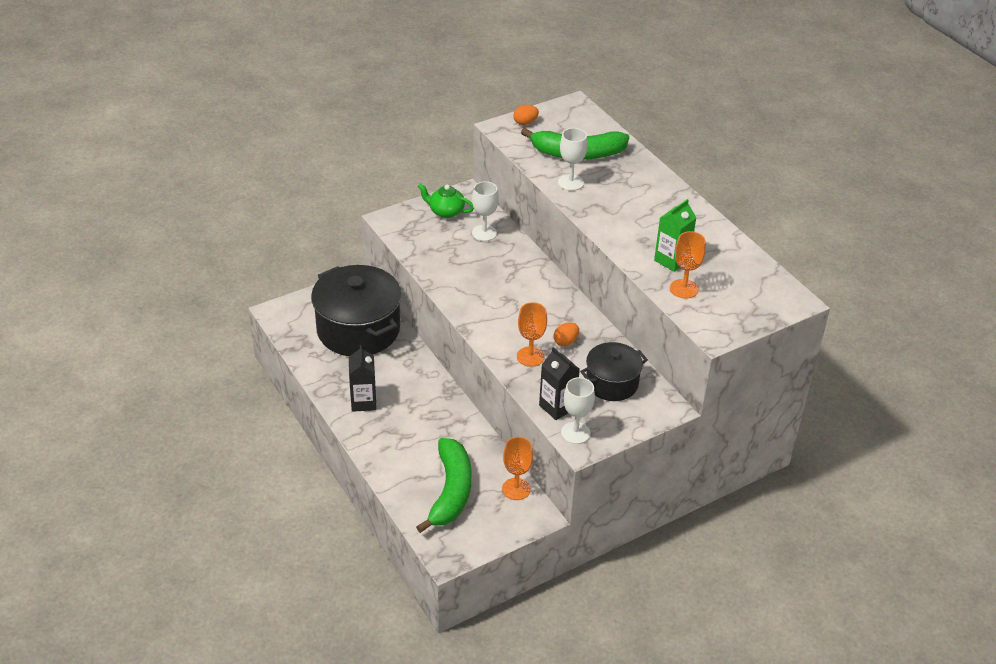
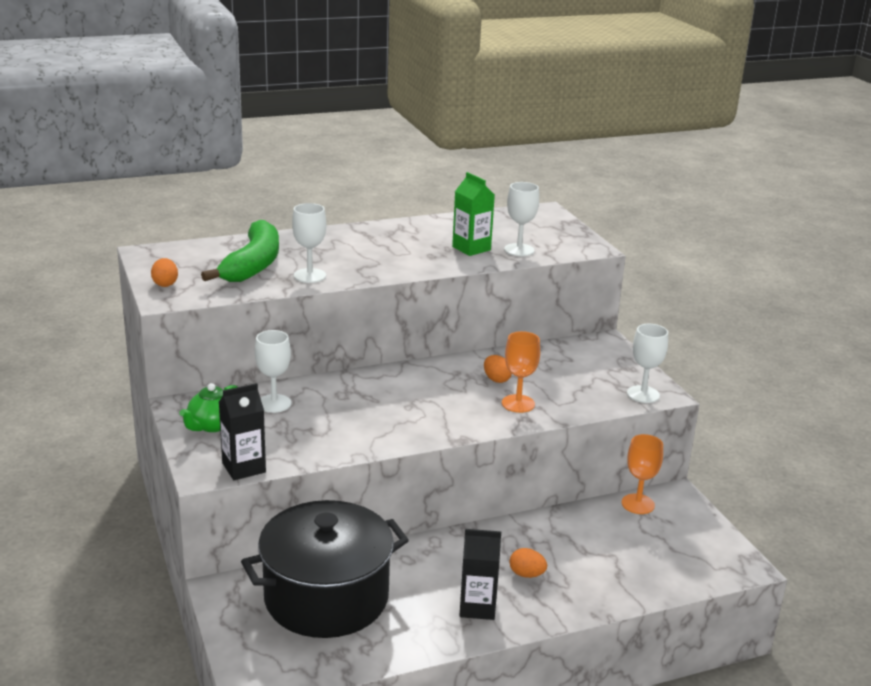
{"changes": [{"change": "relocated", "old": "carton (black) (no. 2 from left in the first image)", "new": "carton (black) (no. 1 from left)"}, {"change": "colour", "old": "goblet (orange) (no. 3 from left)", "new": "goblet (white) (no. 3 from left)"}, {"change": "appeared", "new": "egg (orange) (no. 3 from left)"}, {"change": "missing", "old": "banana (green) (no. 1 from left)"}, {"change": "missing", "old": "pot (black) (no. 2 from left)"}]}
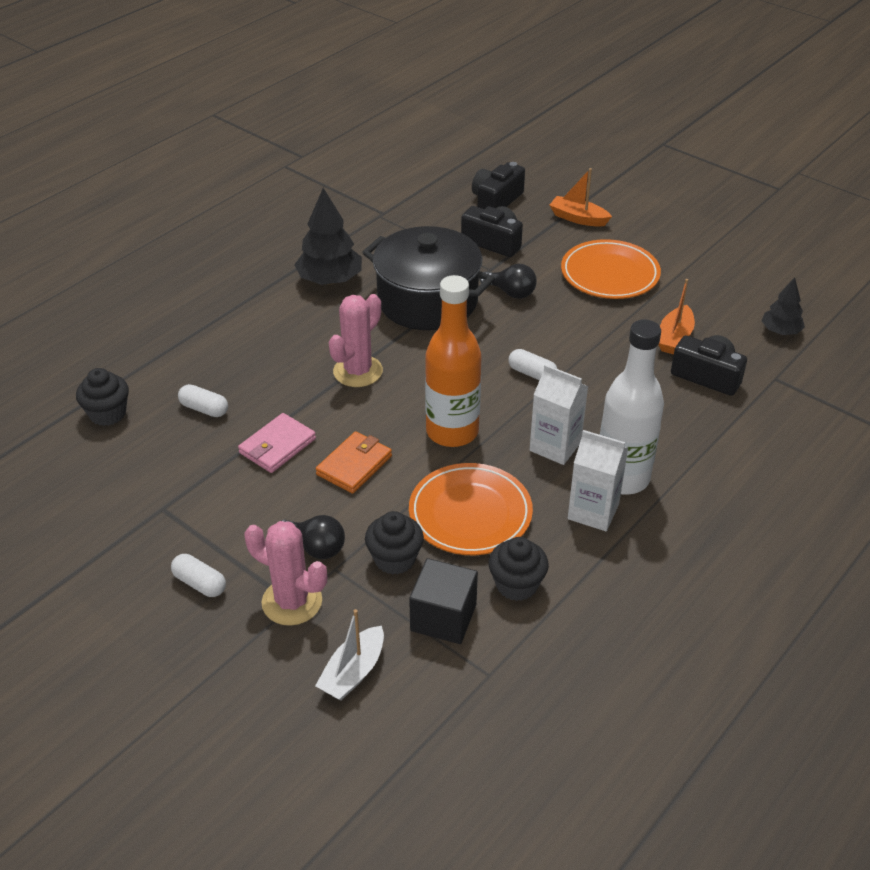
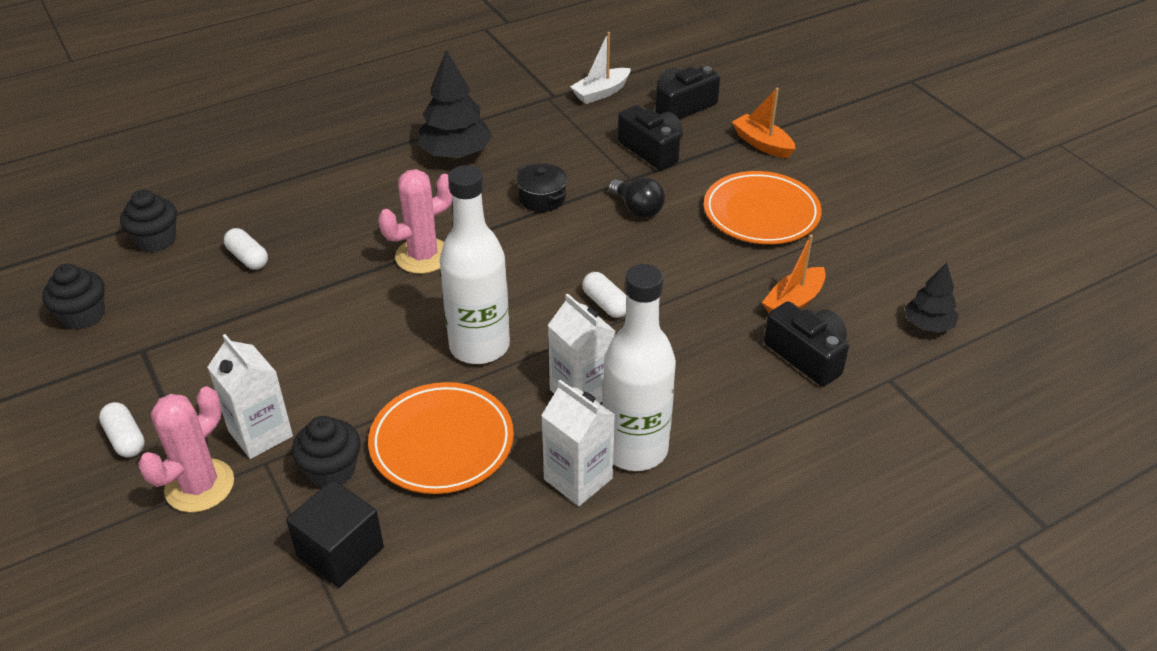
{"changes": [{"change": "relocated", "old": "cupcake (black) (no. 3 from left in the first image)", "new": "cupcake (black) (no. 1 from left)"}, {"change": "spun", "old": "cactus (pink) (no. 1 from left)", "degrees": 75}, {"change": "exchanged", "old": "light bulb (black) (no. 1 from left)", "new": "carton (white) (no. 1 from left)"}, {"change": "colour", "old": "bottle (orange)", "new": "bottle (white) (no. 1 from left)"}, {"change": "size", "old": "pot (black)", "factor": 0.42}, {"change": "relocated", "old": "boat (white)"}, {"change": "missing", "old": "wallet (pink)"}, {"change": "missing", "old": "wallet (orange)"}]}
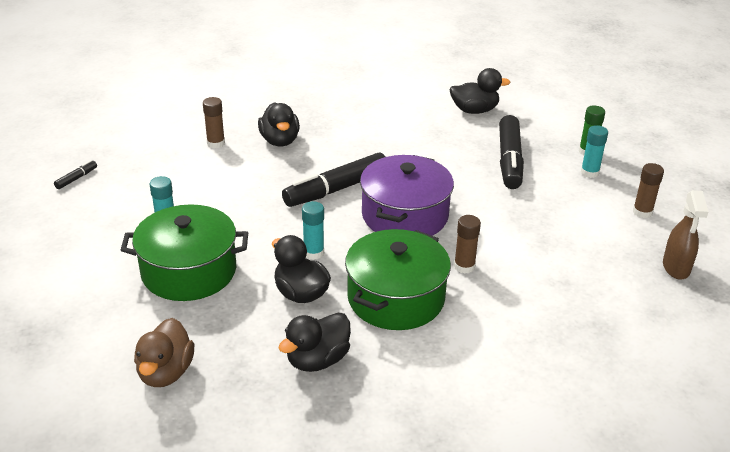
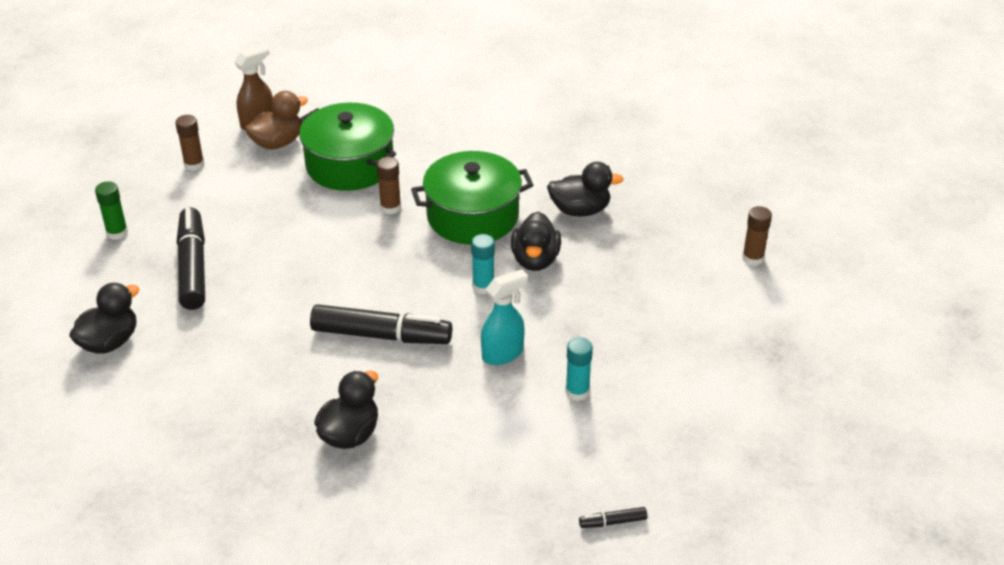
{"changes": [{"change": "spun", "old": "duck (black) (no. 4 from left in the first image)", "degrees": 90}, {"change": "spun", "old": "marker (black) (no. 3 from left in the first image)", "degrees": -60}, {"change": "relocated", "old": "duck (brown)"}, {"change": "relocated", "old": "pot (green) (no. 1 from left)"}, {"change": "appeared", "new": "spray bottle (turquoise)"}, {"change": "relocated", "old": "glue stick (brown) (no. 1 from left in the first image)", "new": "glue stick (brown) (no. 3 from left)"}, {"change": "missing", "old": "pot (purple)"}, {"change": "missing", "old": "glue stick (turquoise) (no. 3 from left)"}]}
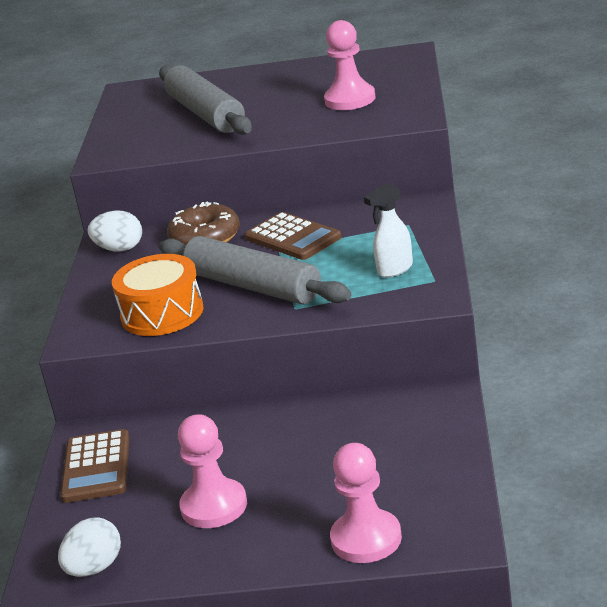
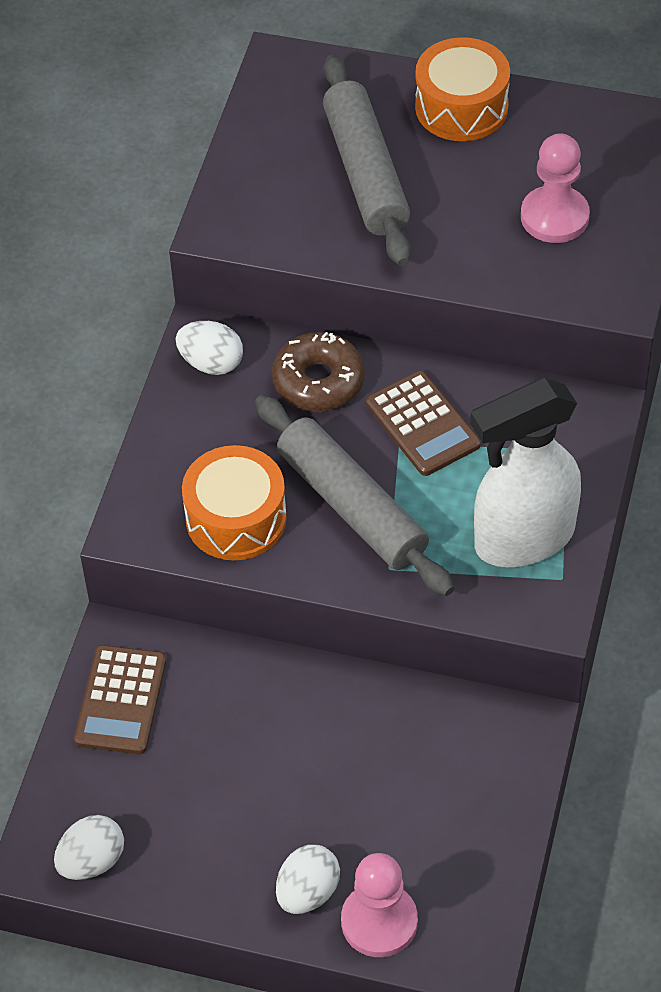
{"changes": [{"change": "appeared", "new": "egg (white) (no. 3 from left)"}, {"change": "appeared", "new": "drum (orange) (no. 2 from left)"}, {"change": "size", "old": "spray bottle (white)", "factor": 2.11}, {"change": "missing", "old": "pawn (pink) (no. 1 from left)"}]}
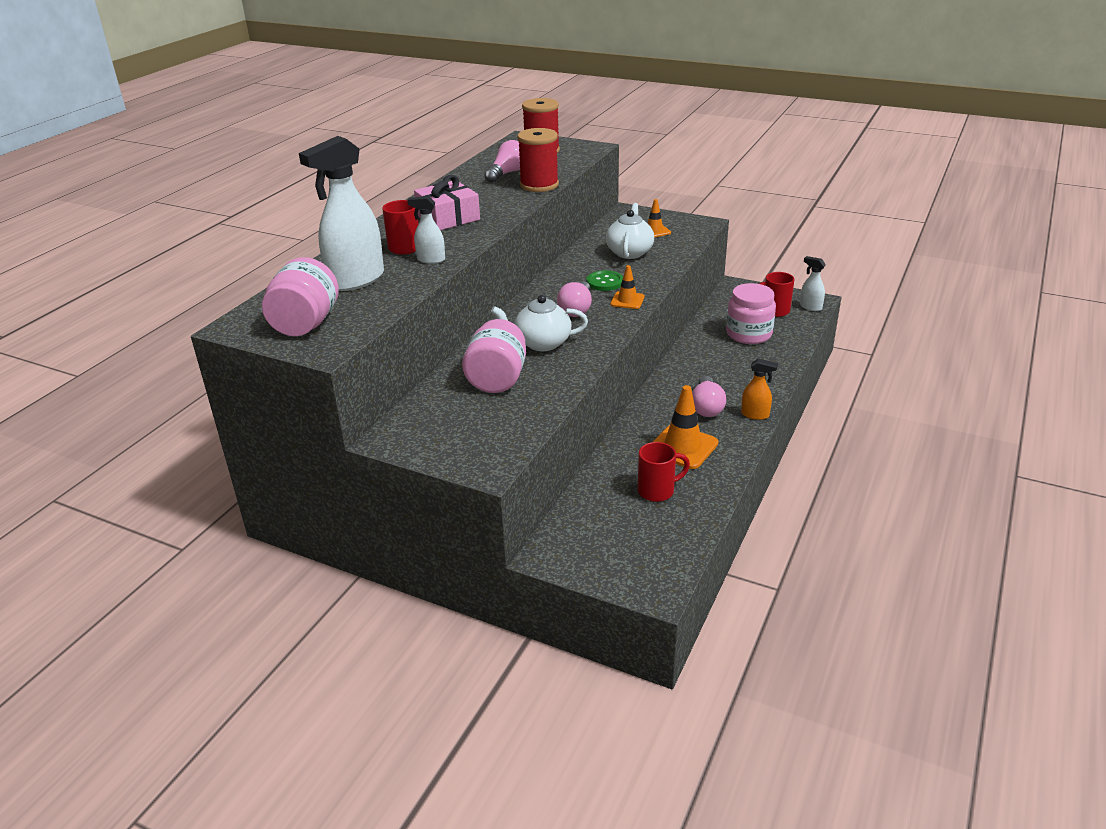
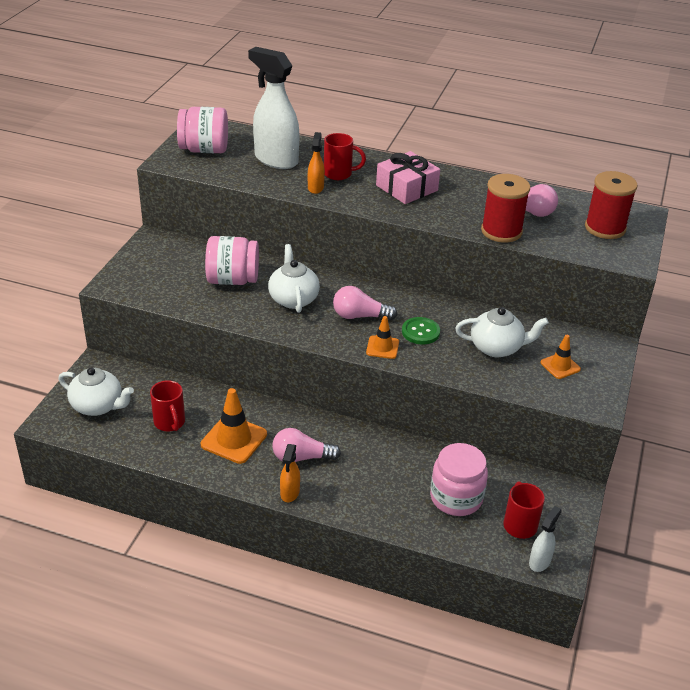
{"changes": [{"change": "appeared", "new": "teapot (white) (no. 1 from left)"}, {"change": "colour", "old": "spray bottle (white) (no. 2 from left)", "new": "spray bottle (orange) (no. 2 from left)"}]}
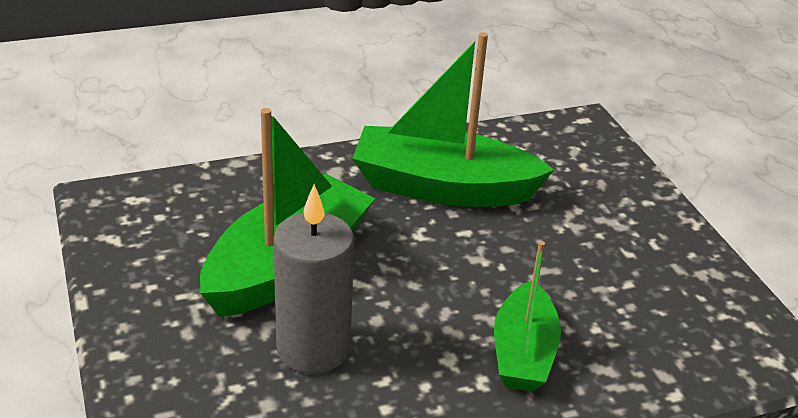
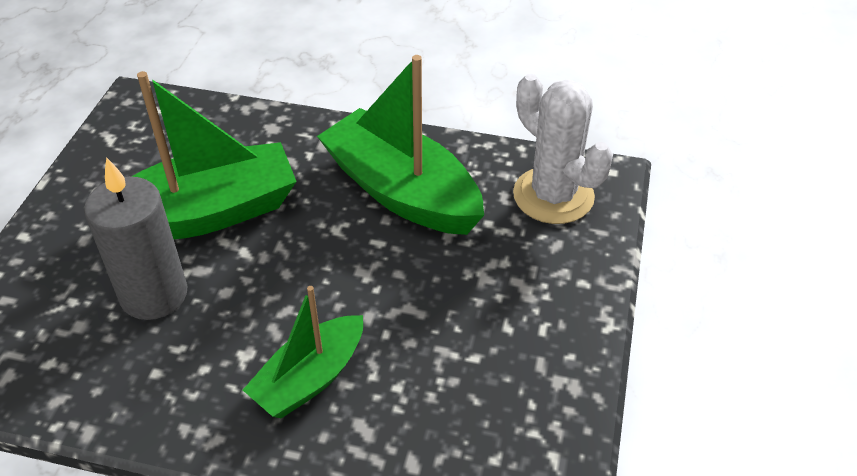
{"changes": [{"change": "appeared", "new": "cactus (white)"}]}
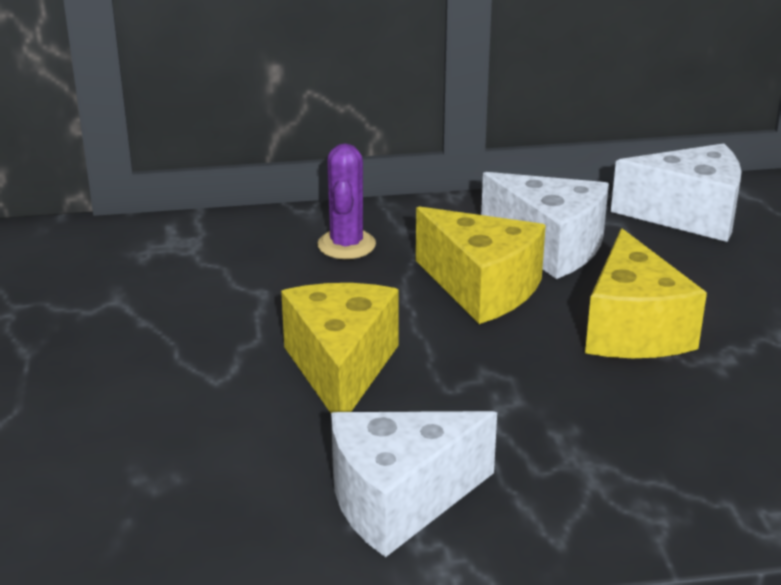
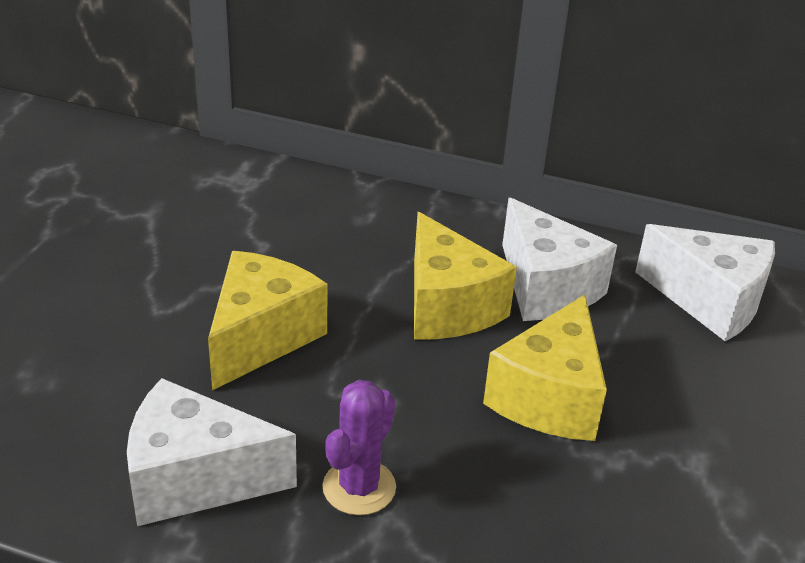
{"changes": [{"change": "relocated", "old": "cactus (purple)"}]}
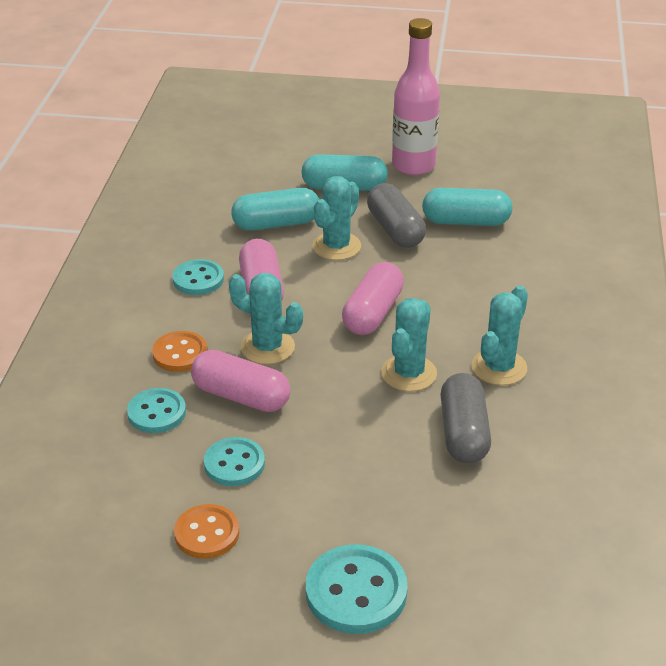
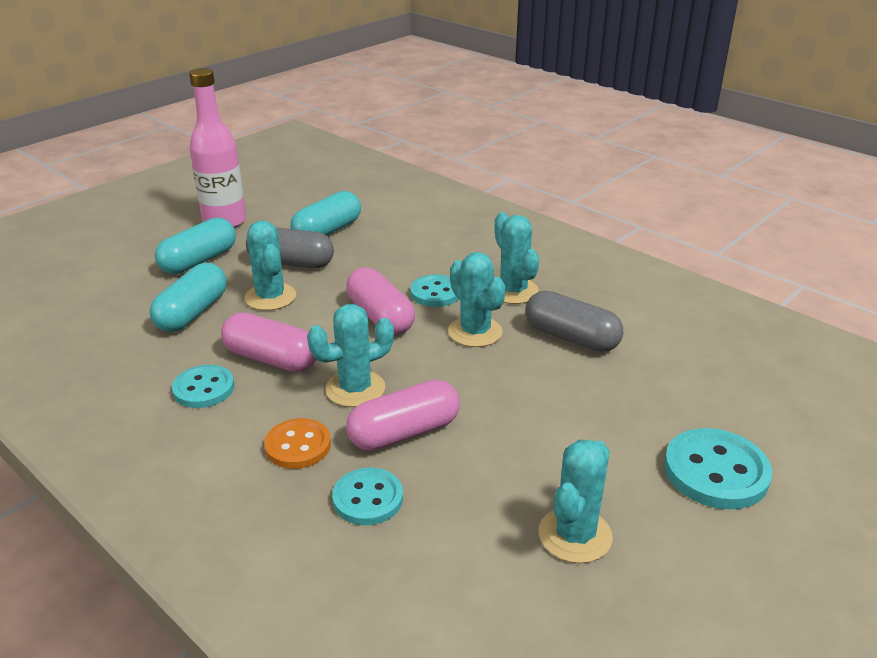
{"changes": [{"change": "relocated", "old": "button (turquoise) (no. 3 from left)"}, {"change": "exchanged", "old": "button (orange) (no. 2 from left)", "new": "cactus (turquoise) (no. 5 from left)"}]}
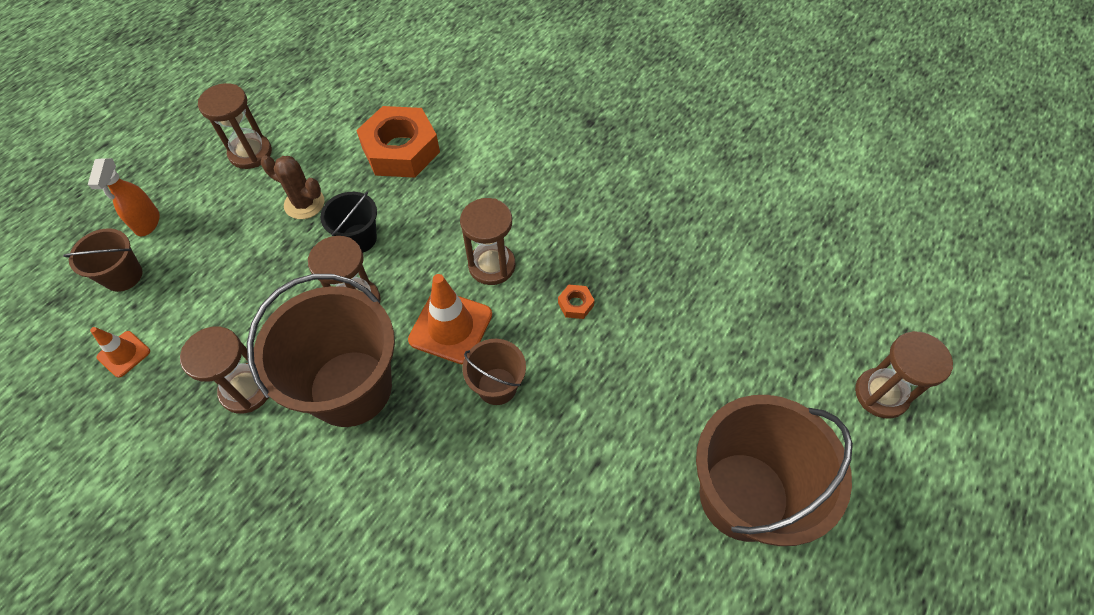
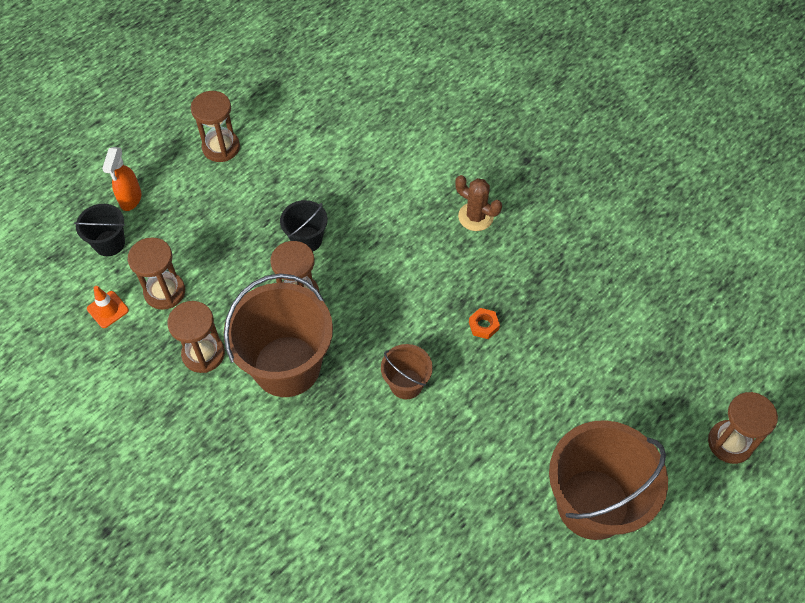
{"changes": [{"change": "colour", "old": "bucket (brown) (no. 1 from left)", "new": "bucket (black) (no. 1 from left)"}, {"change": "relocated", "old": "hourglass (brown) (no. 4 from left in the first image)", "new": "hourglass (brown) (no. 1 from left)"}, {"change": "relocated", "old": "cactus (brown)"}, {"change": "missing", "old": "nut (orange) (no. 1 from left)"}, {"change": "missing", "old": "traffic cone (orange) (no. 2 from left)"}]}
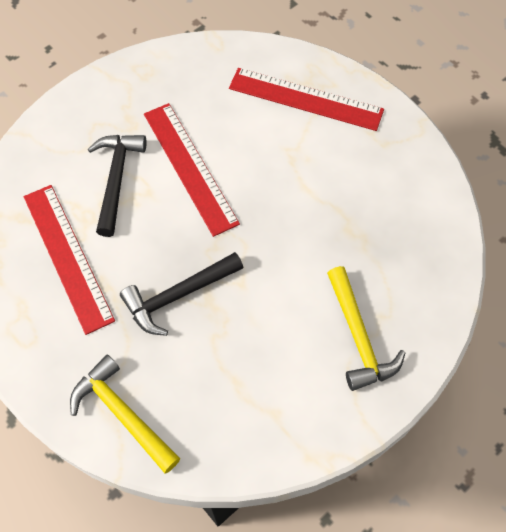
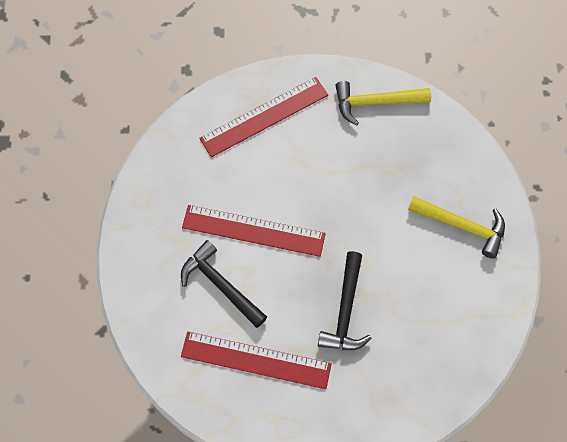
{"changes": [{"change": "relocated", "old": "hammer (yellow) (no. 1 from left)"}]}
